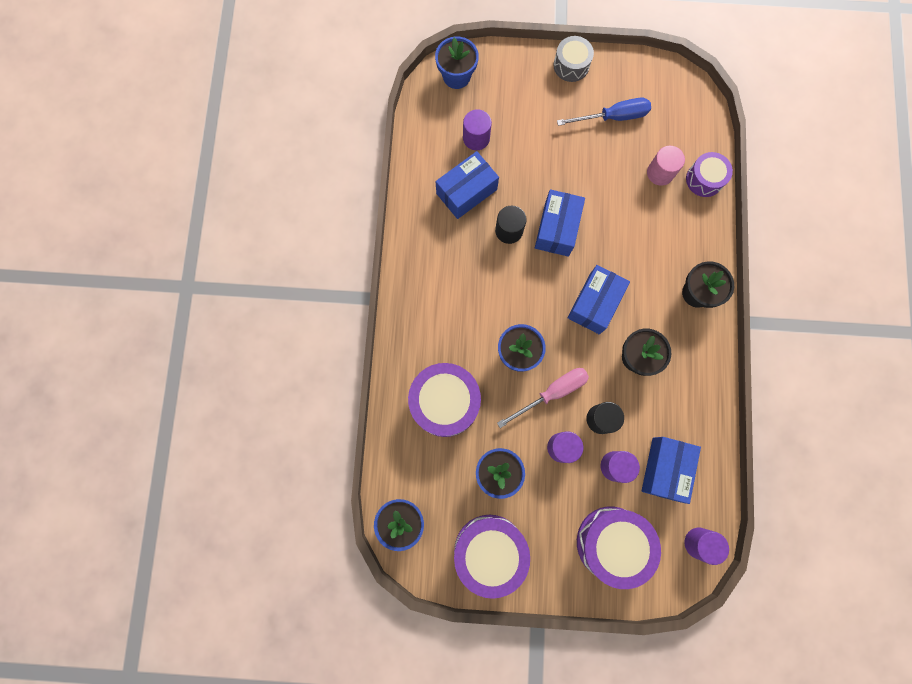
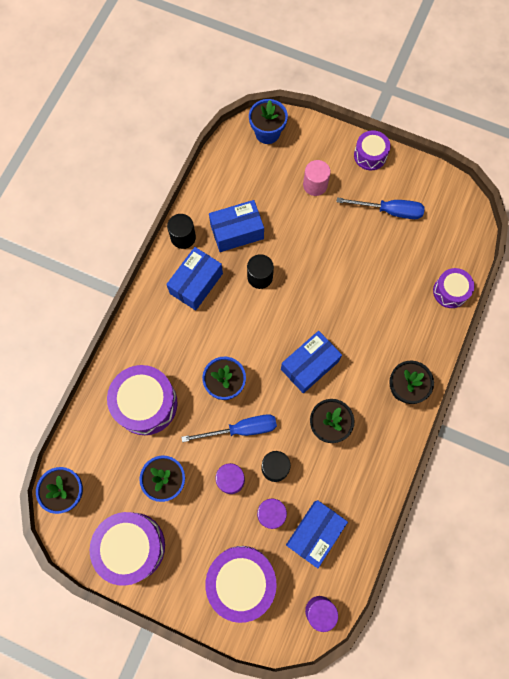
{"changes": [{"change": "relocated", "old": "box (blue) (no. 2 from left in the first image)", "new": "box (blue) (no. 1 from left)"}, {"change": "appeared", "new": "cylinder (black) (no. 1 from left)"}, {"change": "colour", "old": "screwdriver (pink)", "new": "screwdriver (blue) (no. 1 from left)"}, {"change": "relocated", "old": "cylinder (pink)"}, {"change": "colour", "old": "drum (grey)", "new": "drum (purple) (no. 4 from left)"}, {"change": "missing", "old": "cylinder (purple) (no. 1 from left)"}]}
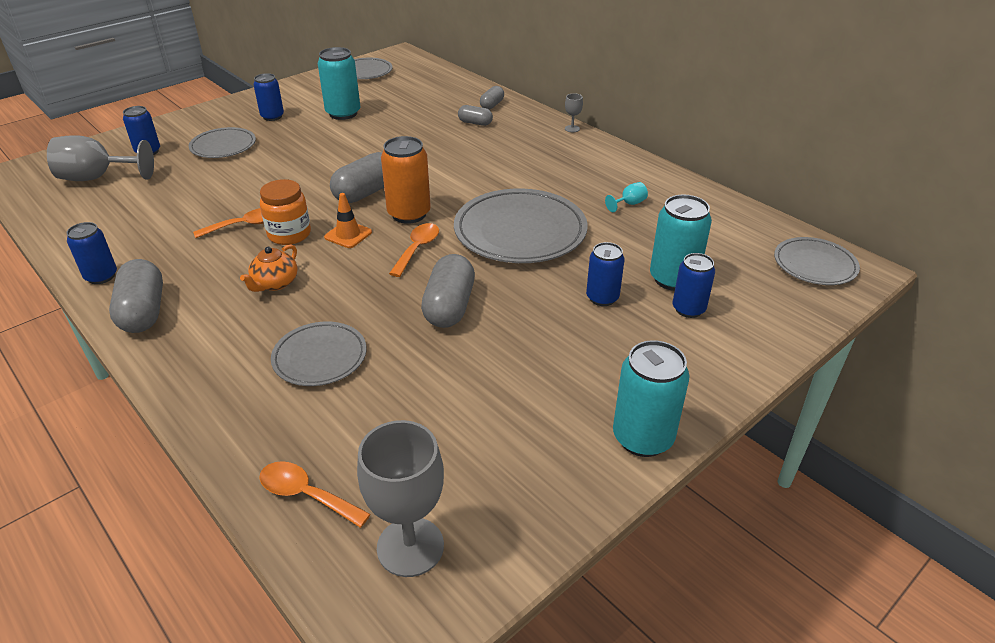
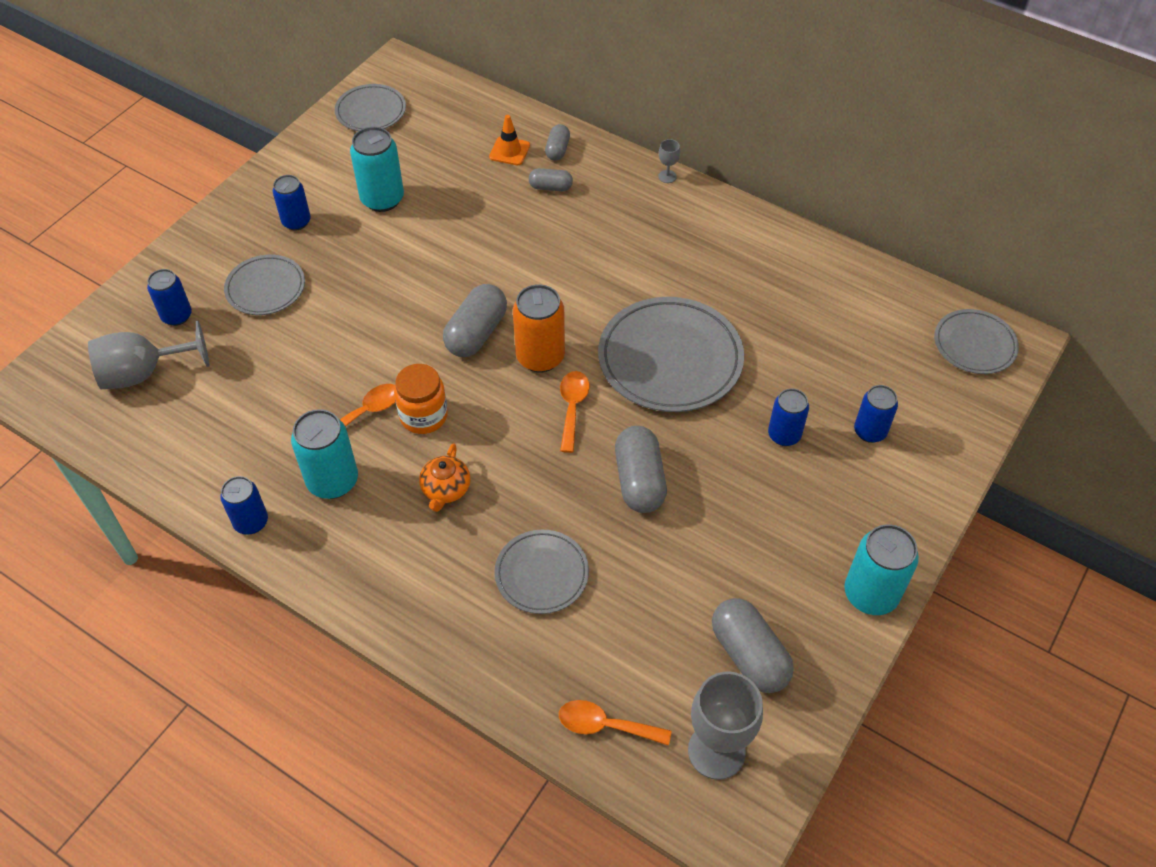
{"changes": [{"change": "relocated", "old": "can (turquoise) (no. 3 from left in the first image)", "new": "can (turquoise) (no. 1 from left)"}, {"change": "relocated", "old": "traffic cone (orange)"}, {"change": "relocated", "old": "capsule (grey) (no. 1 from left in the first image)", "new": "capsule (grey) (no. 5 from left)"}, {"change": "missing", "old": "goblet (turquoise)"}]}
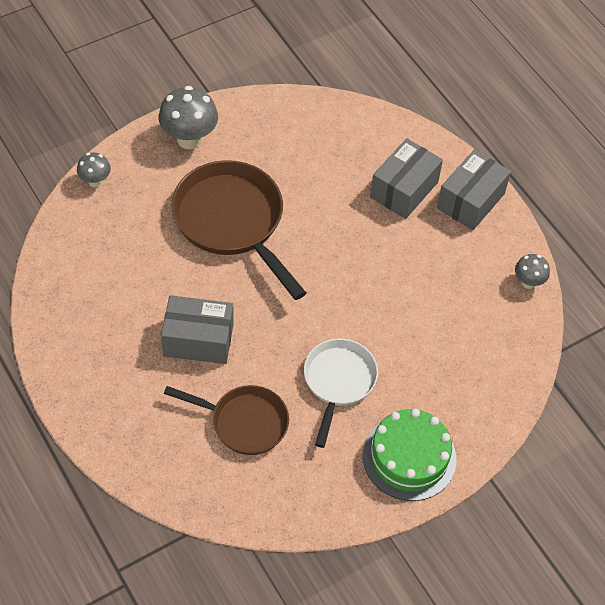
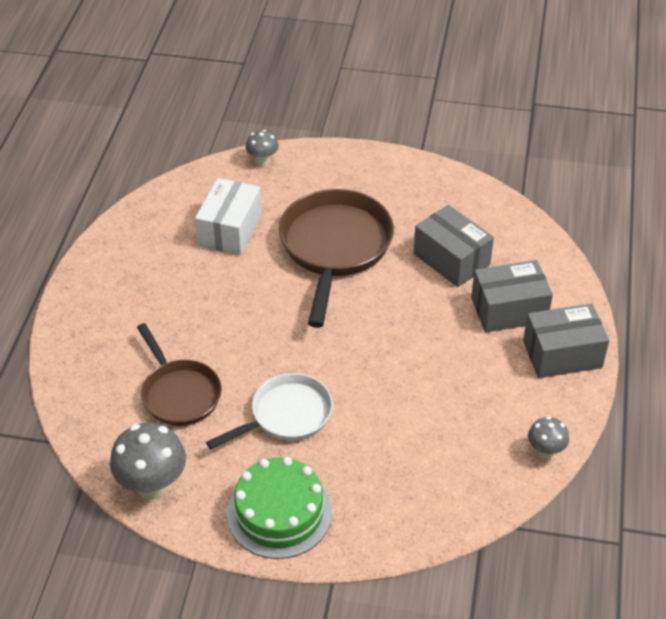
{"changes": [{"change": "relocated", "old": "mushroom (grey) (no. 2 from left in the first image)", "new": "mushroom (grey) (no. 1 from left)"}, {"change": "appeared", "new": "box (white)"}, {"change": "relocated", "old": "box (grey) (no. 1 from left)"}]}
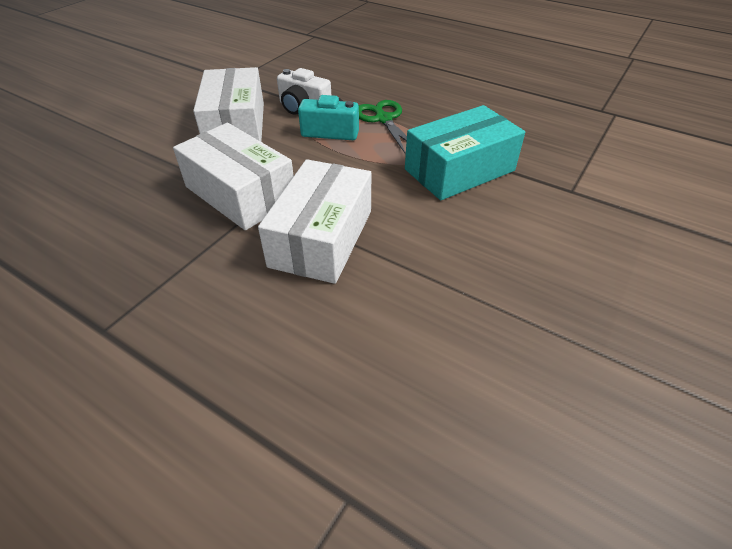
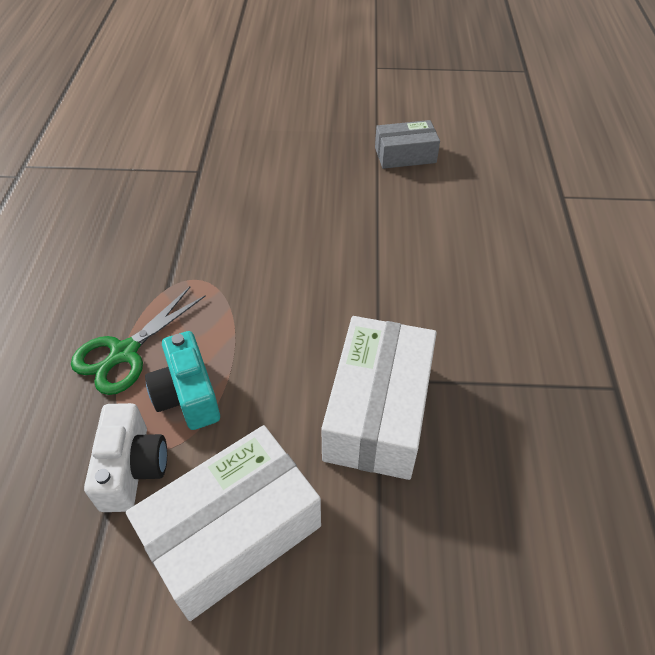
{"changes": [{"change": "appeared", "new": "box (grey)"}, {"change": "missing", "old": "box (white) (no. 3 from left)"}, {"change": "missing", "old": "box (turquoise)"}]}
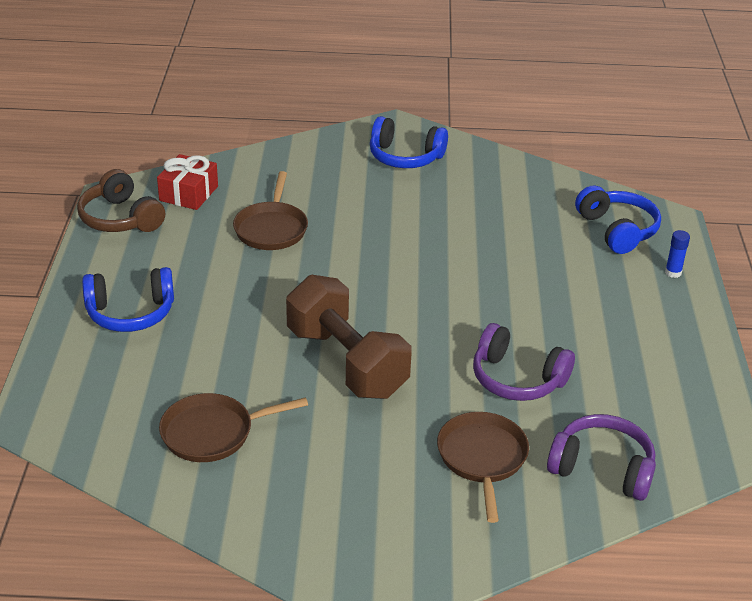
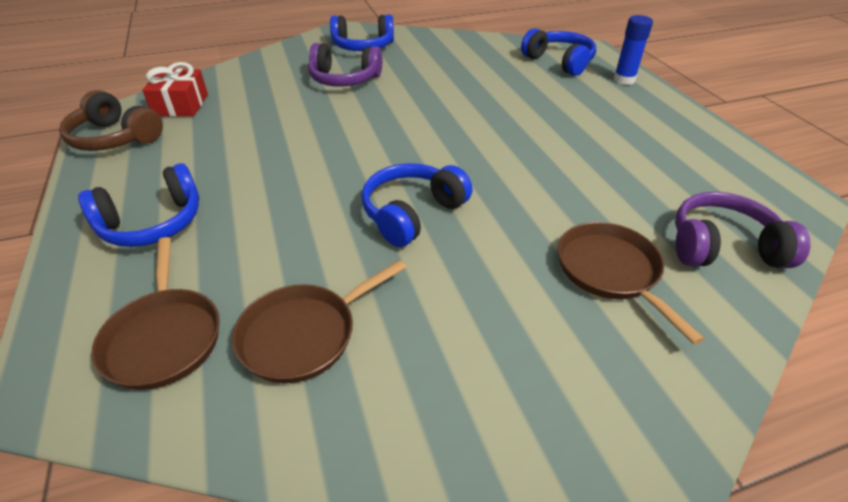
{"changes": [{"change": "relocated", "old": "pan (brown) (no. 2 from left in the first image)", "new": "pan (brown) (no. 1 from left)"}, {"change": "relocated", "old": "headphones (purple) (no. 1 from left)"}, {"change": "exchanged", "old": "dumbbell (brown)", "new": "headphones (blue) (no. 3 from left)"}, {"change": "size", "old": "glue stick (blue)", "factor": 1.52}]}
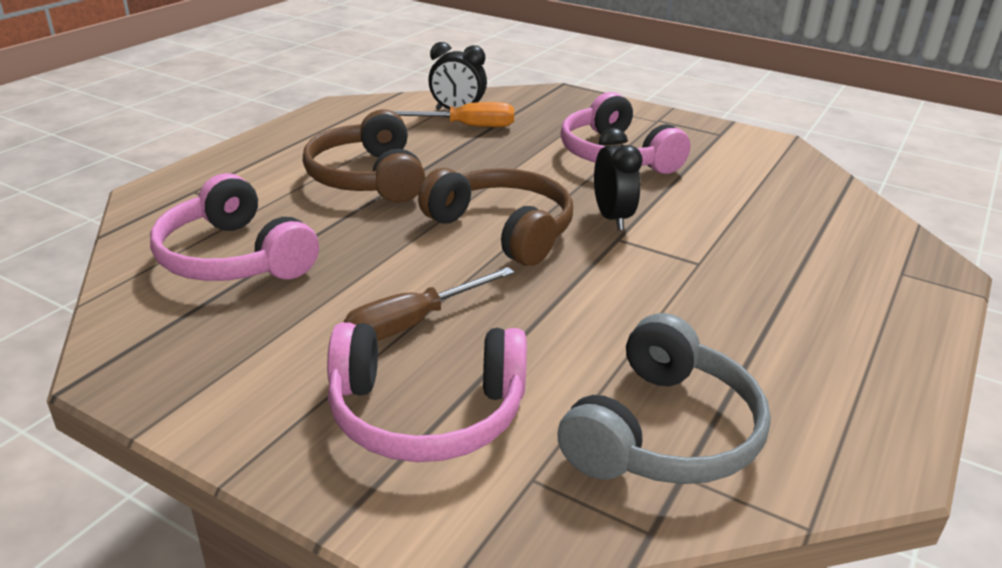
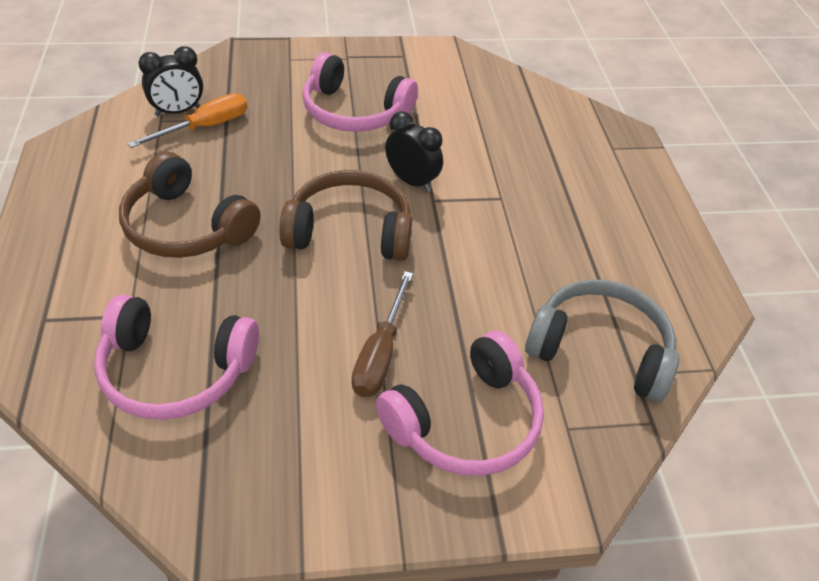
{"changes": [{"change": "spun", "old": "headphones (grey)", "degrees": -60}]}
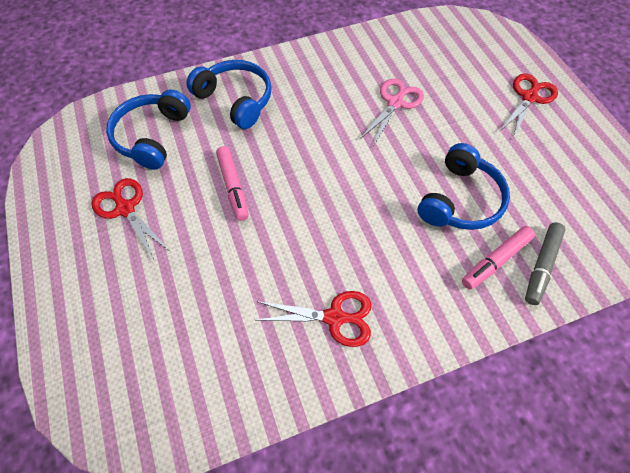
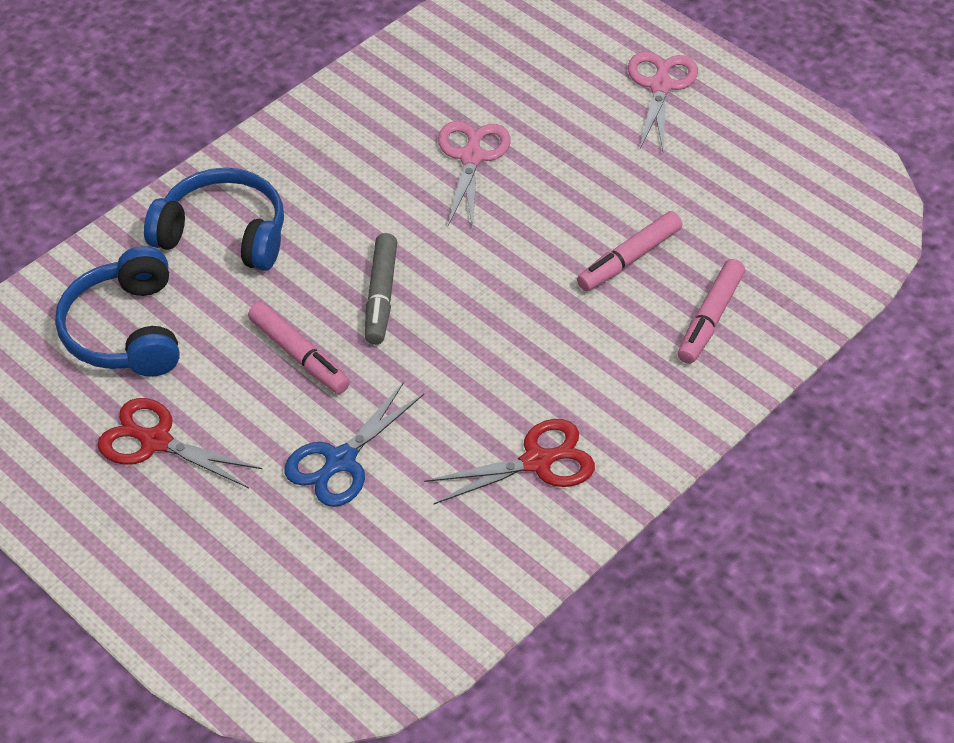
{"changes": [{"change": "appeared", "new": "scissors (blue)"}, {"change": "relocated", "old": "marker (grey)"}, {"change": "exchanged", "old": "headphones (blue) (no. 3 from left)", "new": "marker (pink) (no. 2 from left)"}, {"change": "colour", "old": "scissors (red) (no. 3 from left)", "new": "scissors (pink) (no. 2 from left)"}]}
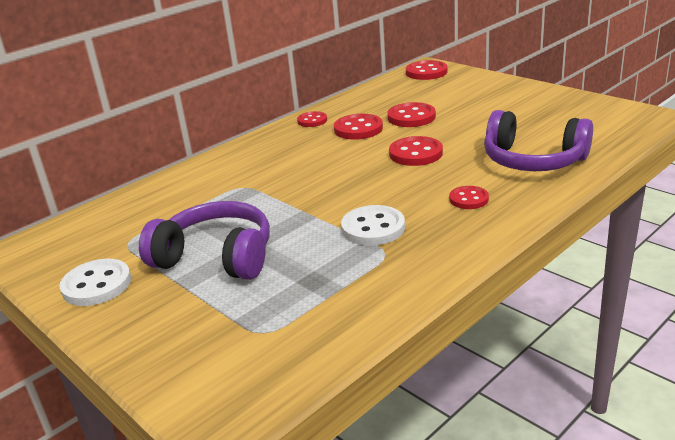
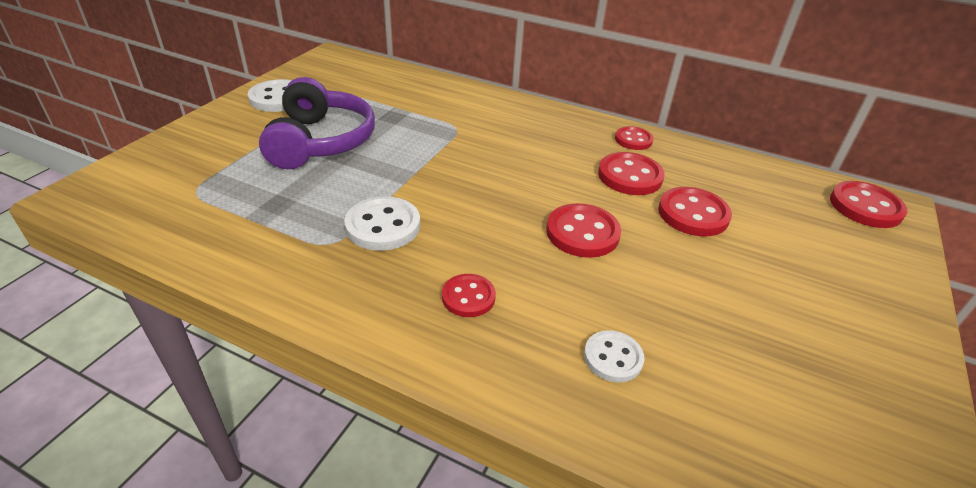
{"changes": [{"change": "exchanged", "old": "headphones (purple) (no. 2 from left)", "new": "button (white) (no. 3 from left)"}]}
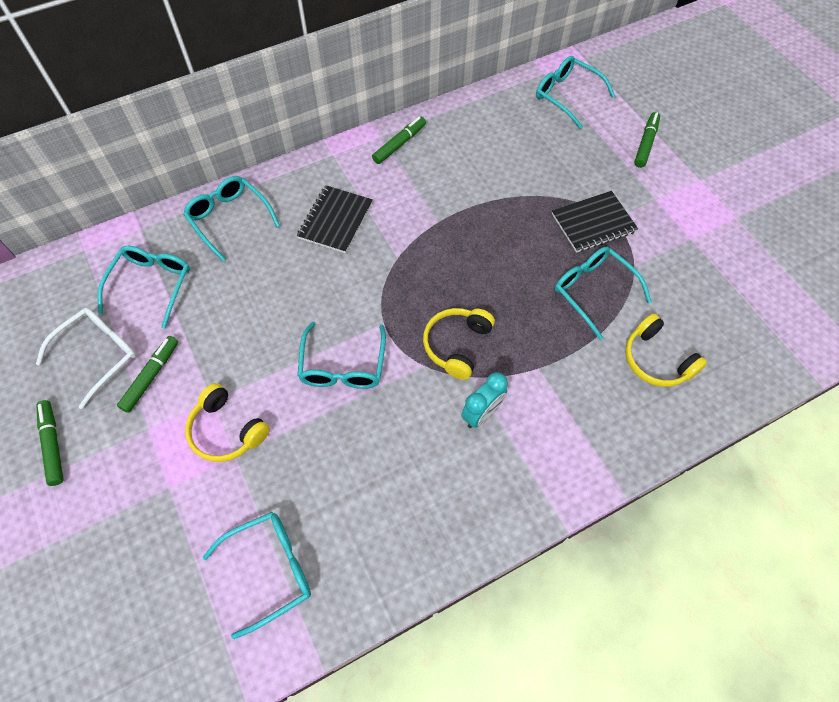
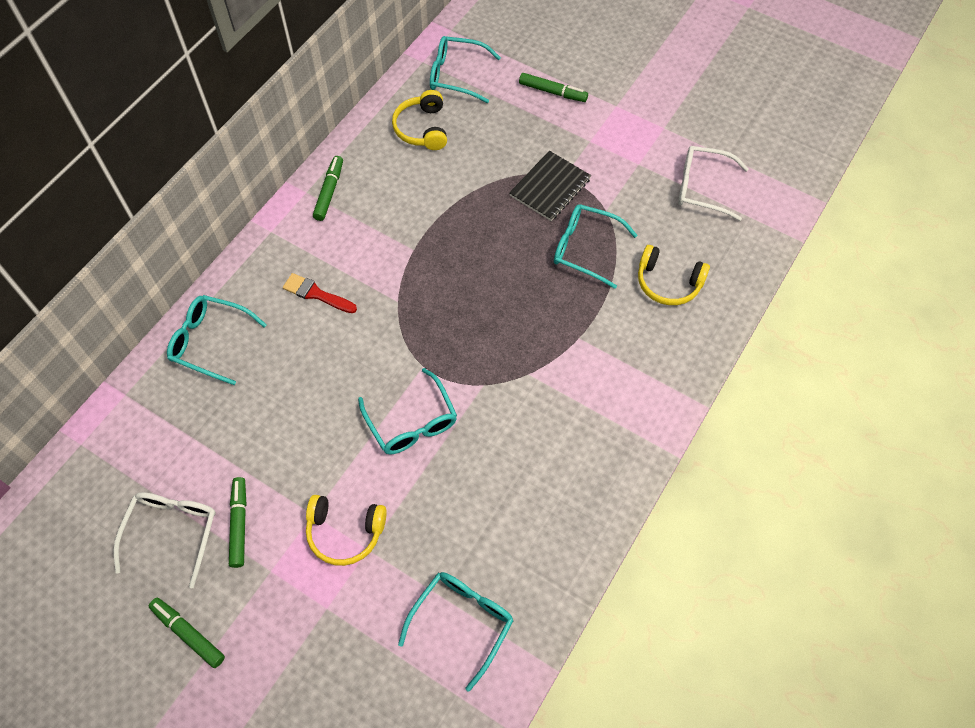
{"changes": [{"change": "exchanged", "old": "notebook (black) (no. 1 from left)", "new": "brush (red)"}, {"change": "relocated", "old": "headphones (yellow) (no. 2 from left)"}, {"change": "spun", "old": "marker (green) (no. 4 from left)", "degrees": 120}, {"change": "appeared", "new": "glasses (white) (no. 2 from left)"}, {"change": "missing", "old": "glasses (turquoise) (no. 1 from left)"}, {"change": "missing", "old": "clock (turquoise)"}]}
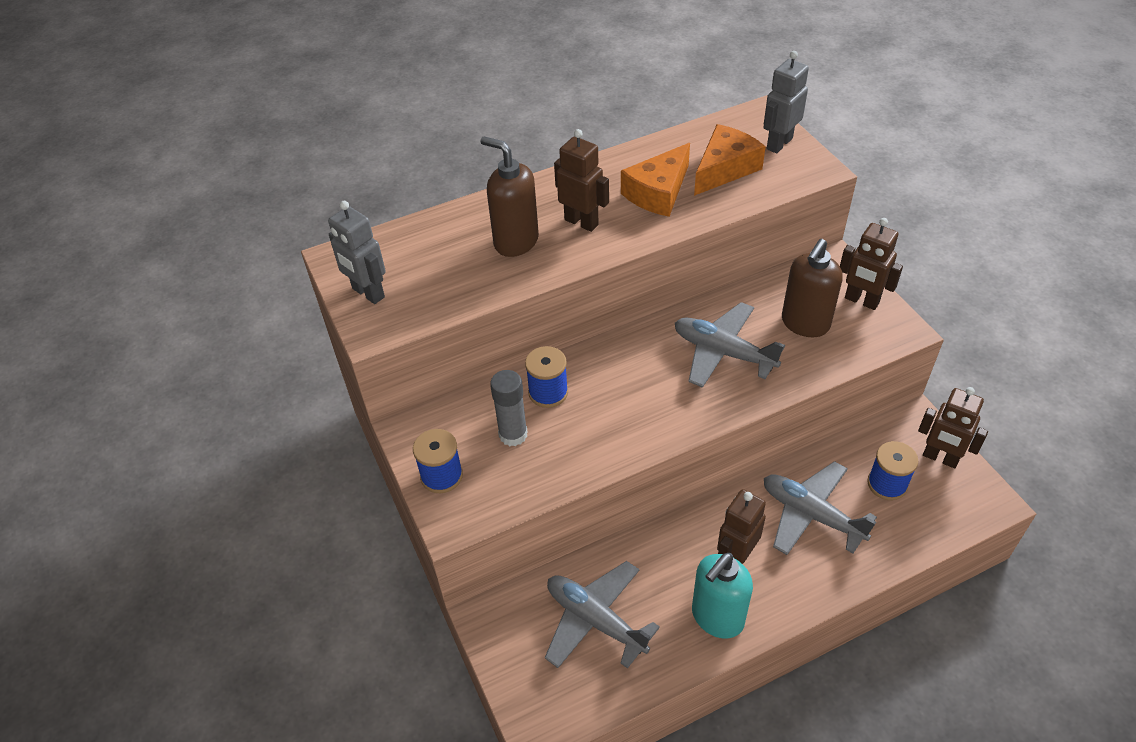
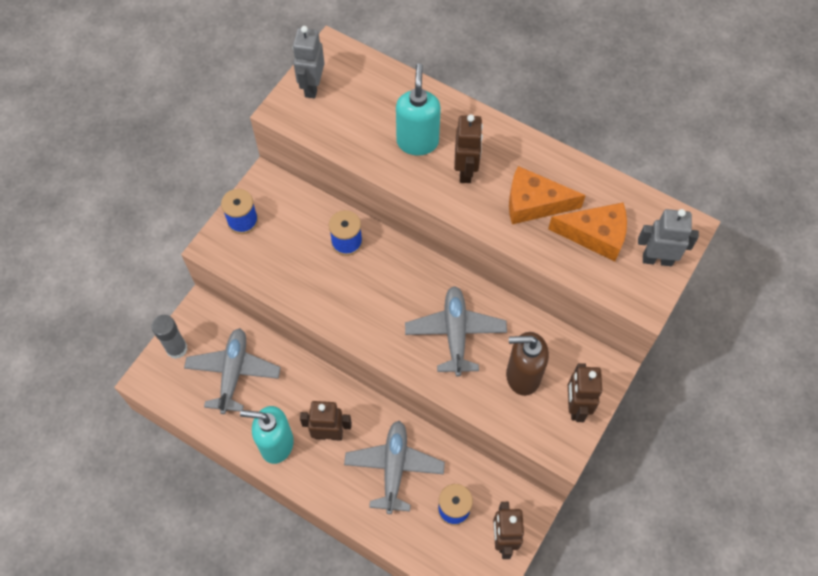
{"changes": [{"change": "relocated", "old": "glue stick (grey)"}, {"change": "colour", "old": "soap dispenser (brown) (no. 1 from left)", "new": "soap dispenser (turquoise) (no. 2 from left)"}]}
